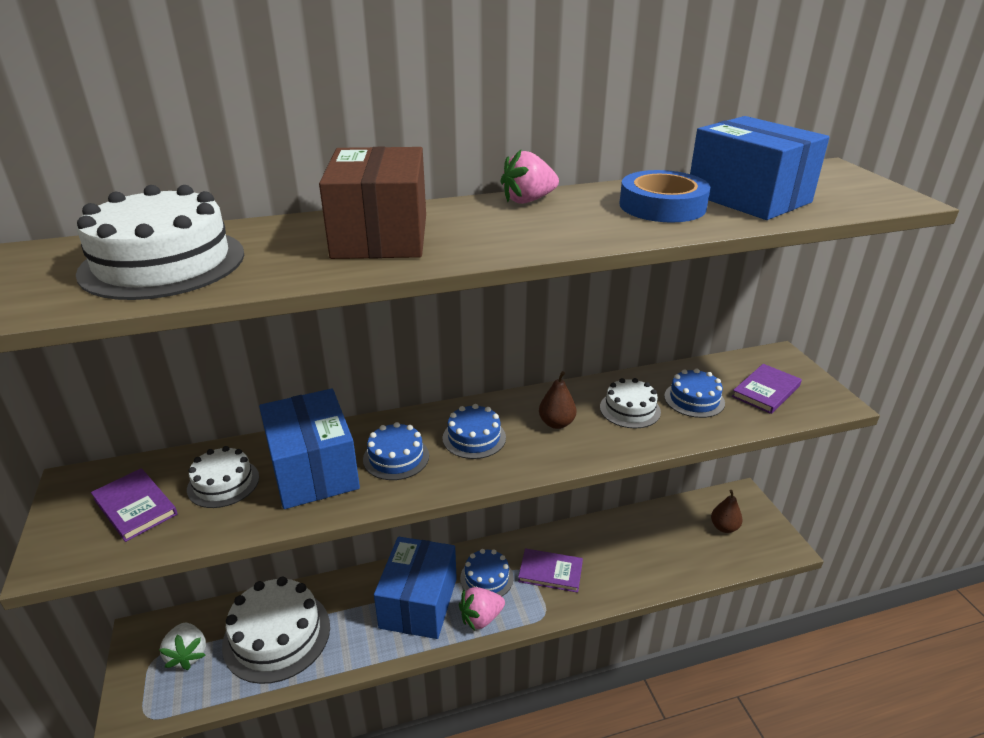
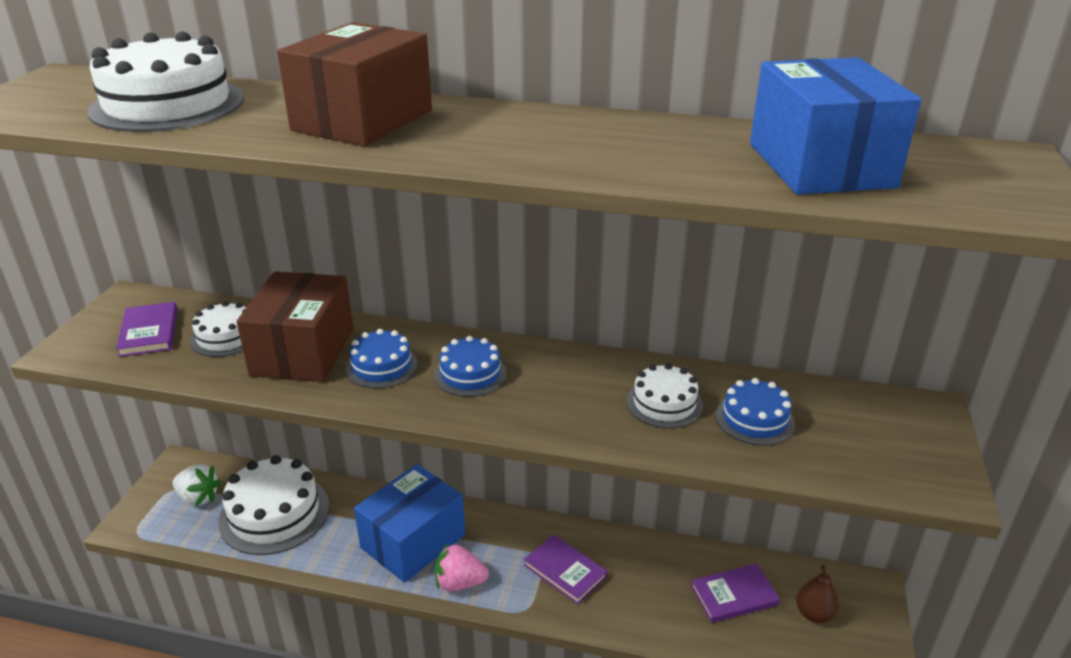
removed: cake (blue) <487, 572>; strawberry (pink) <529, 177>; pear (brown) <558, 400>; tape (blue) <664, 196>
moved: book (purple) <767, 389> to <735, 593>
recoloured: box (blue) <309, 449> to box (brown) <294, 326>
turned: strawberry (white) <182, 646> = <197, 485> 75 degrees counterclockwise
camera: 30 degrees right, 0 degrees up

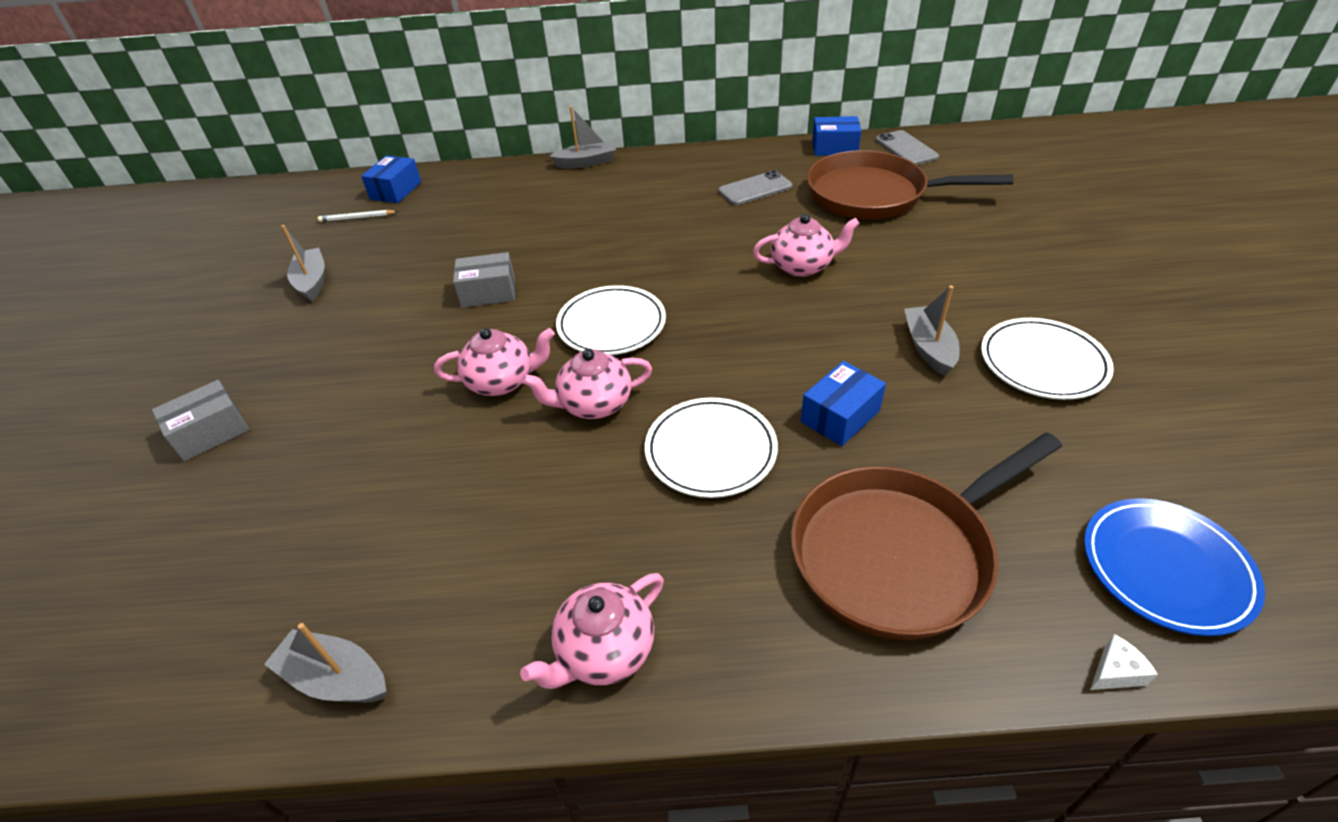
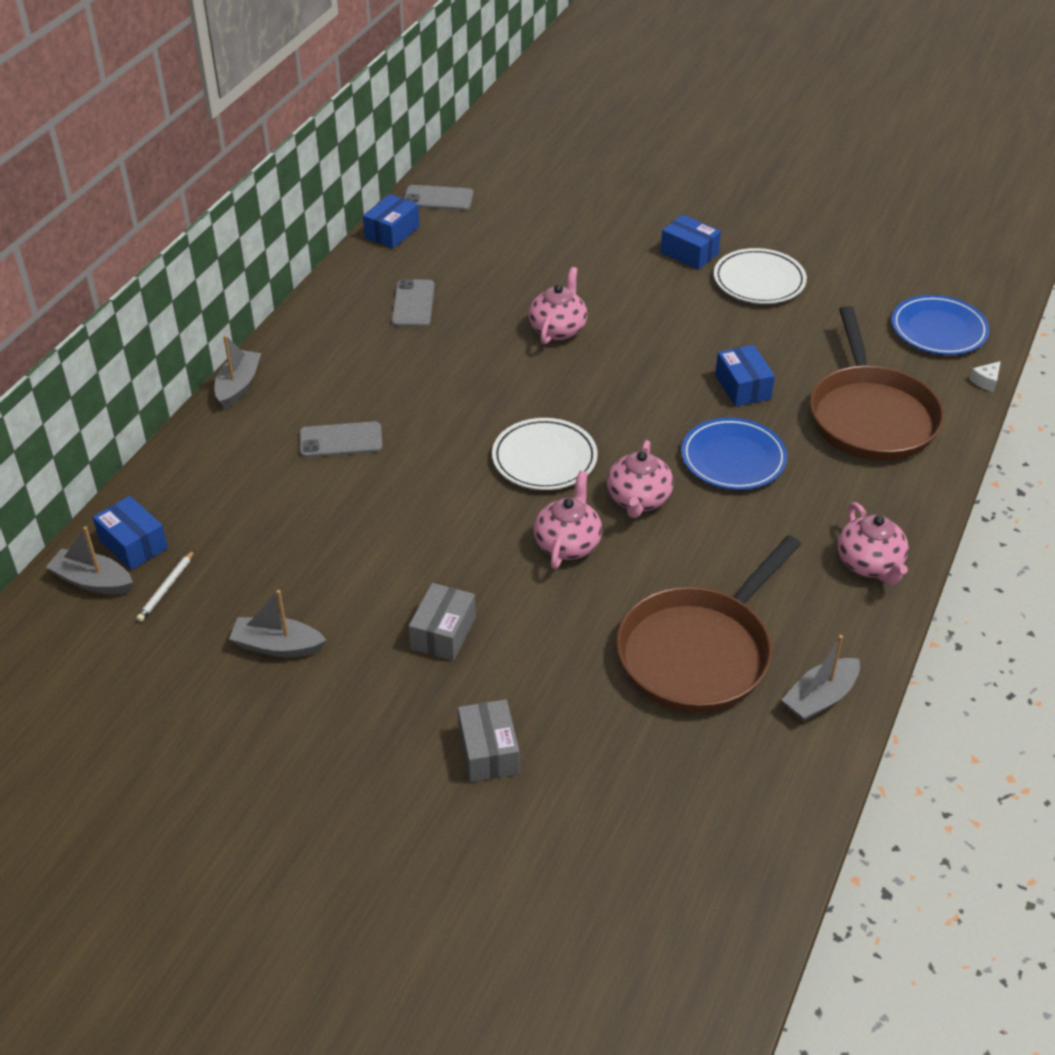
added: phone (grey) <341, 439>; box (blue) <691, 242>
moved: box (grey) <484, 280> to <442, 622>; pan (brown) <910, 184> to <708, 624>; boat (grey) <932, 331> to <89, 560>
recoloured: plate (white) <711, 447> to plate (blue) <734, 454>
turned: cheese (white) <1124, 662> = <985, 376> 135 degrees counterclockwise
camera: 65 degrees left, 0 degrees up

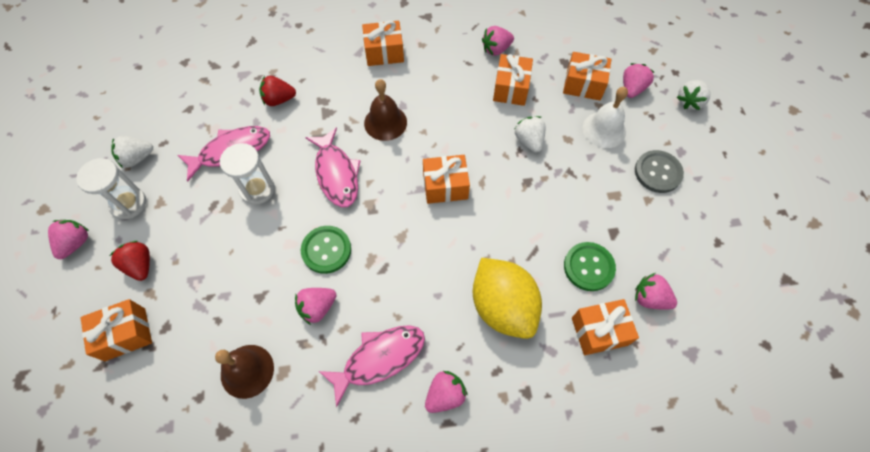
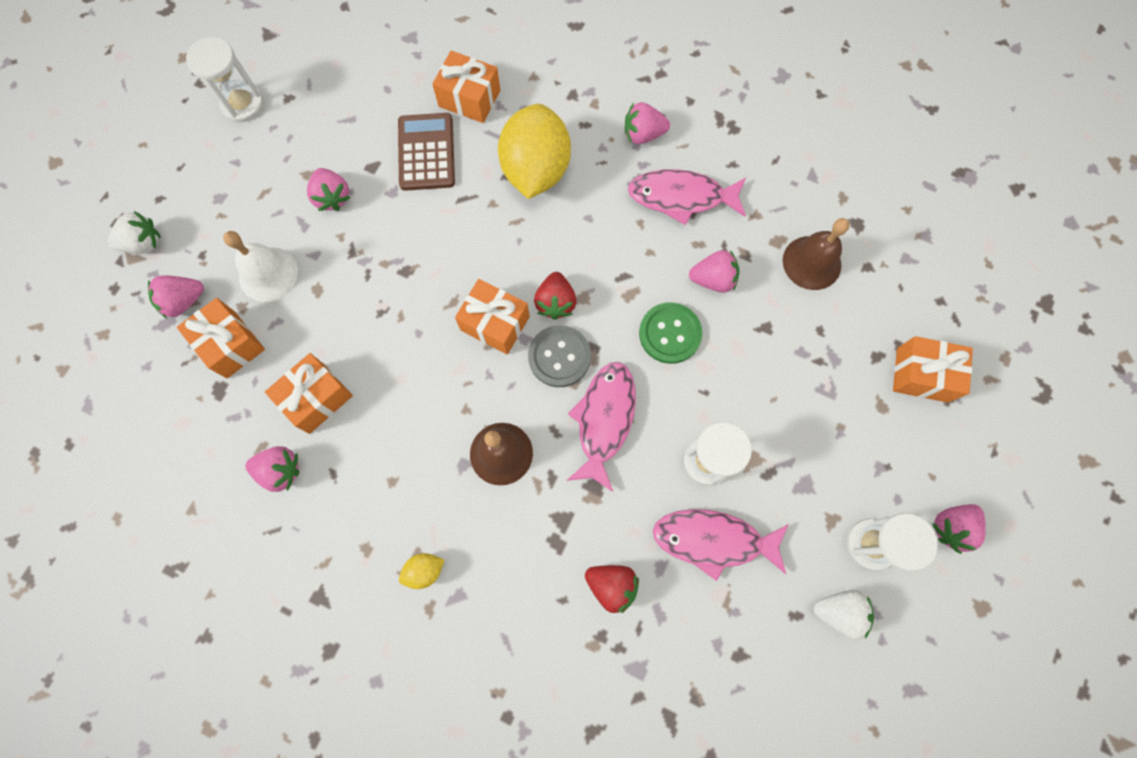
removed: strawberry (white) <530, 134>
added: hourglass (white) <225, 79>
moved: strawberry (red) <130, 261> to <555, 296>; button (grey) <659, 171> to <559, 356>; strawberry (pink) <656, 291> to <328, 189>
replaced: gift (orange) <383, 43> to lemon (yellow) <421, 571>; button (green) <590, 266> to calculator (brown) <426, 152>
camera: 145 degrees left, 10 degrees up

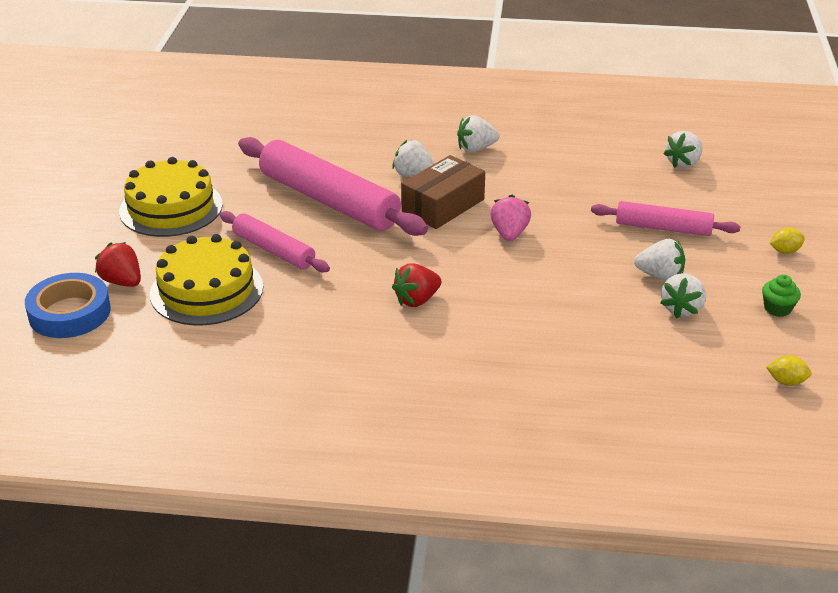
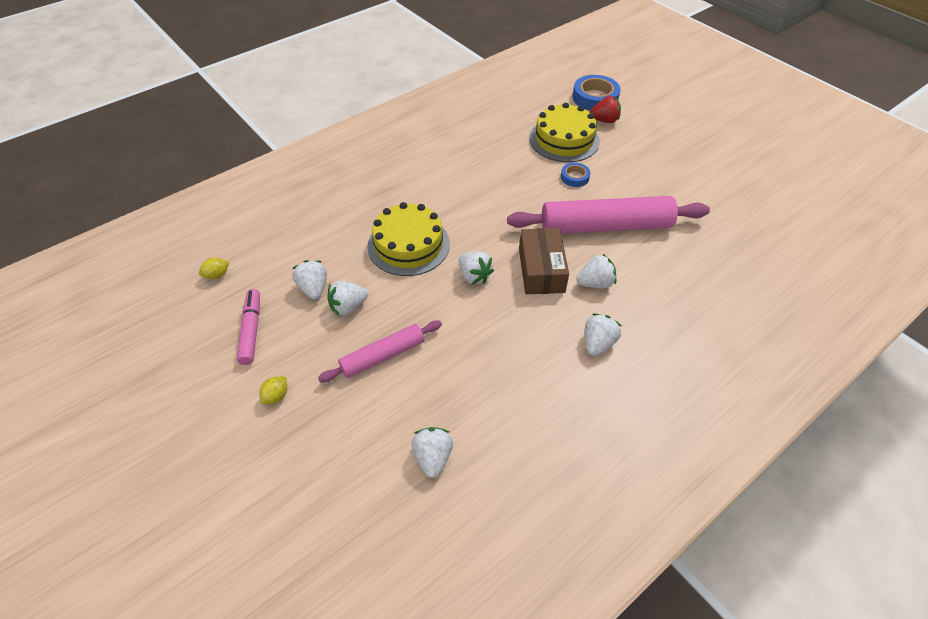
removed: strawberry (red) <416, 285>
moved: cake (yellow) <171, 197> to <408, 239>
replaced: rolling pin (pink) <275, 241> to tape (blue) <575, 175>; cupcake (green) <781, 296> to marker (pink) <248, 327>
recoloured: strawberry (pink) <510, 218> to strawberry (white) <476, 268>
camera: 135 degrees right, 15 degrees up

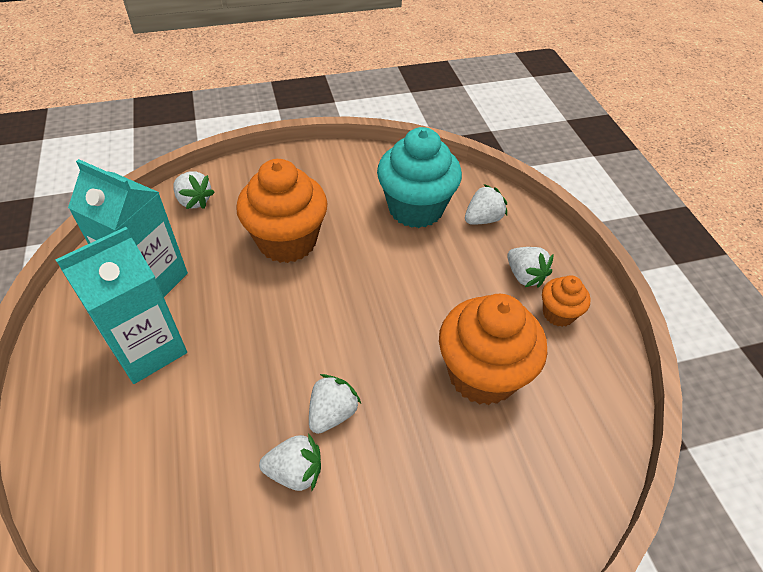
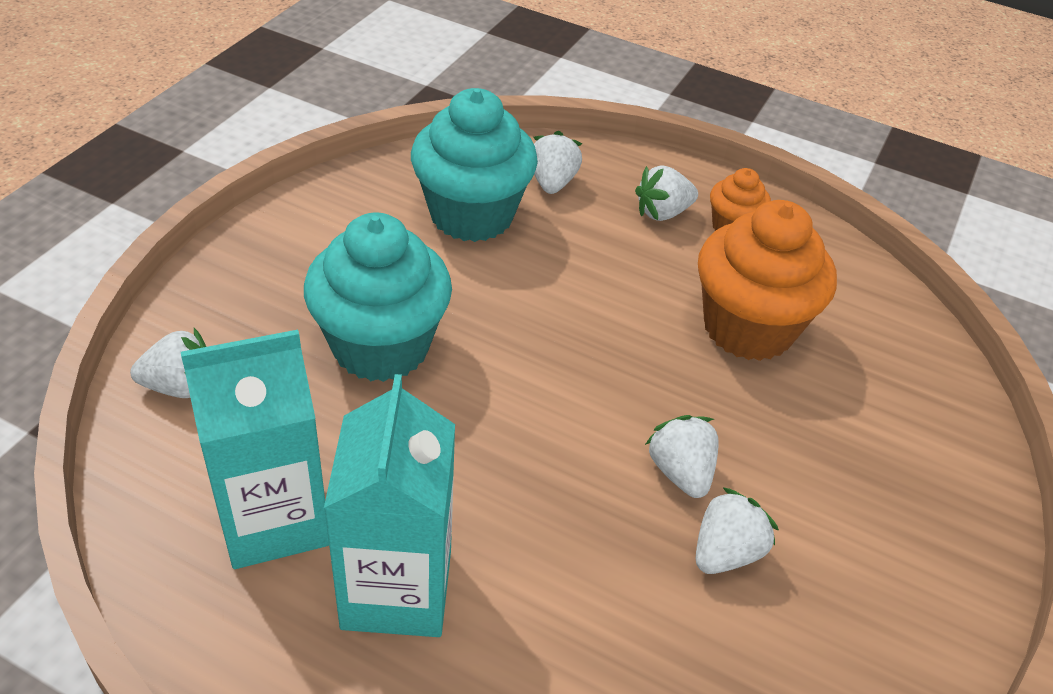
recoloured: cupcake (orange) <282, 211> to cupcake (turquoise) <378, 297>
turned: strawberry (white) <530, 267> = <666, 193> 150 degrees clockwise
camera: 50 degrees left, 5 degrees down

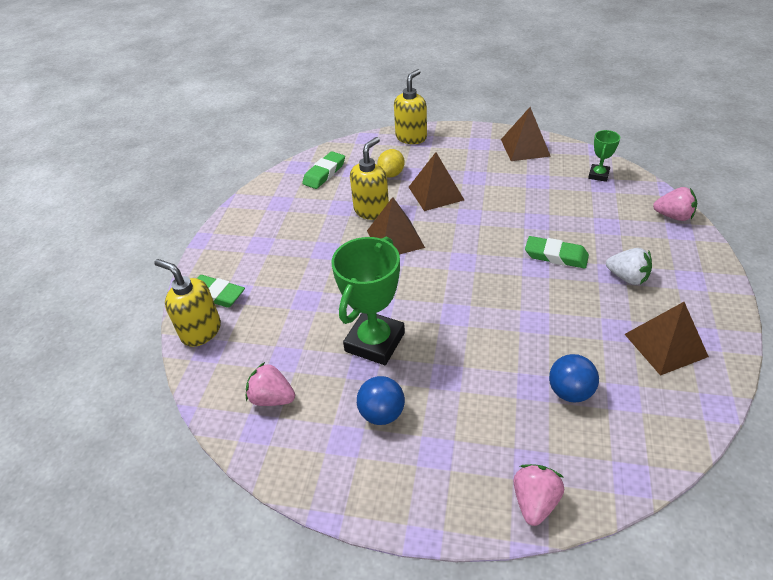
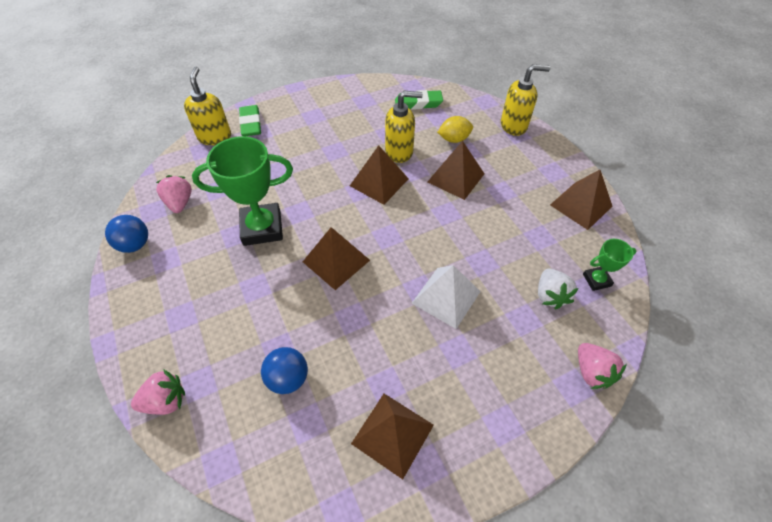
added: pyramid (brown) <336, 258>
moved: ball (blue) <381, 400> to <126, 234>; strawberry (white) <629, 266> to <558, 288>
replaced: eraser (green) <557, 252> to pyramid (white) <446, 297>
camera: 50 degrees right, 10 degrees up

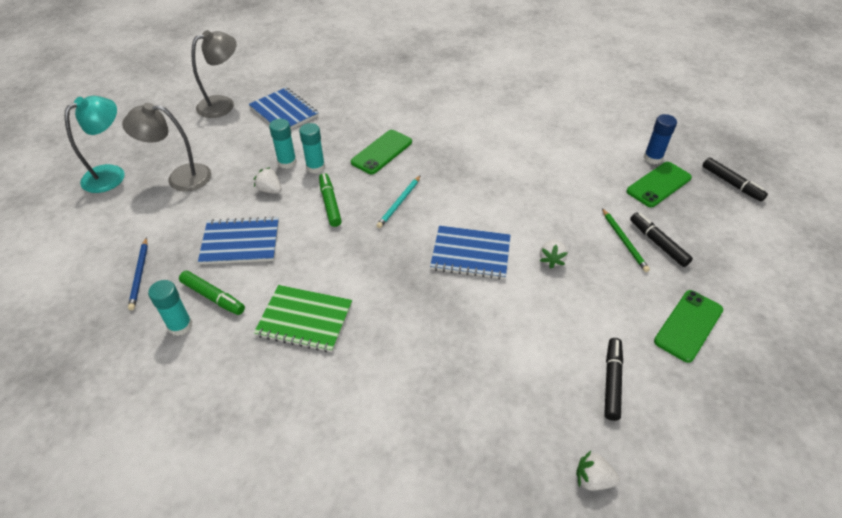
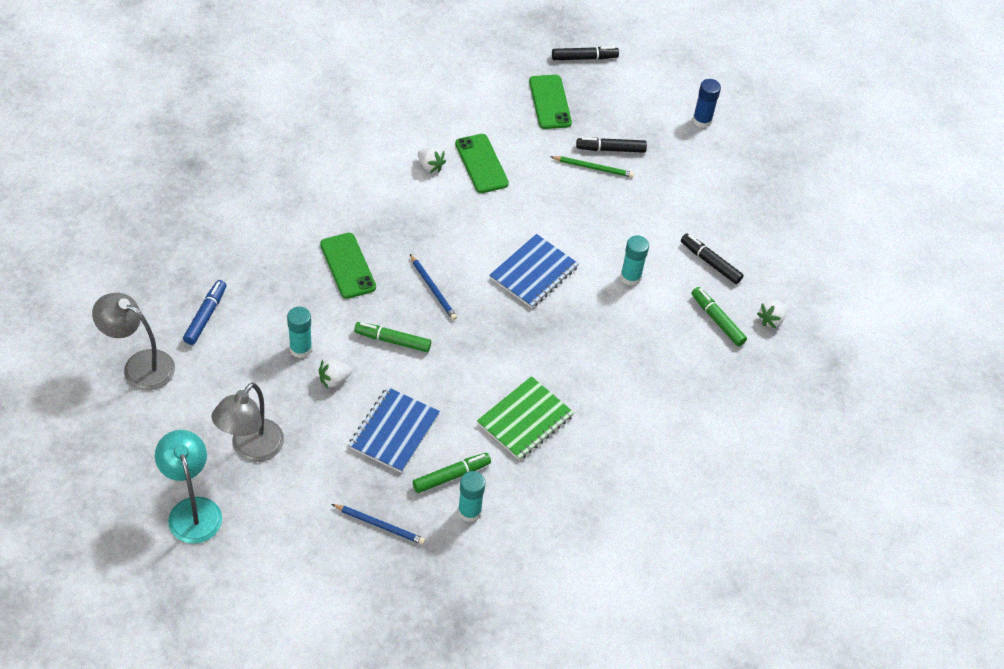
added: marker (green) <719, 316>
moved: glue stick (turquoise) <312, 148> to <634, 260>; strawberry (white) <554, 254> to <432, 160>; glue stick (blue) <660, 139> to <707, 103>; phone (green) <688, 326> to <482, 163>
replaced: notebook (blue) <284, 108> to marker (blue) <205, 312>
recoloured: pencil (turquoise) <398, 201> to pencil (blue) <433, 287>
turned: lamp (grey) <214, 74> = <133, 342> 60 degrees counterclockwise
camera: 65 degrees left, 5 degrees up

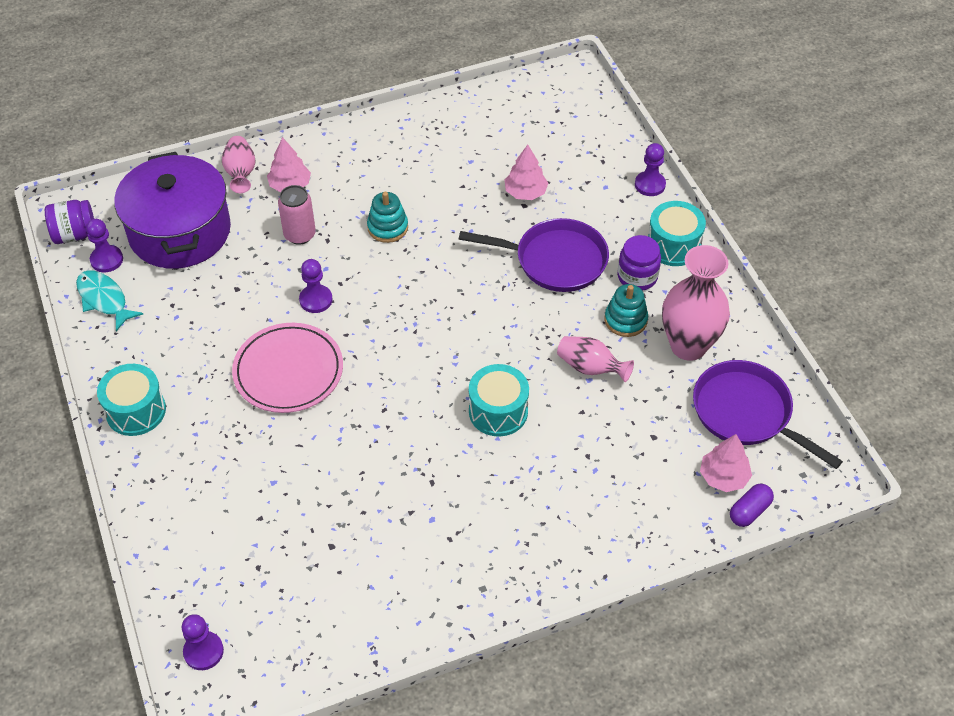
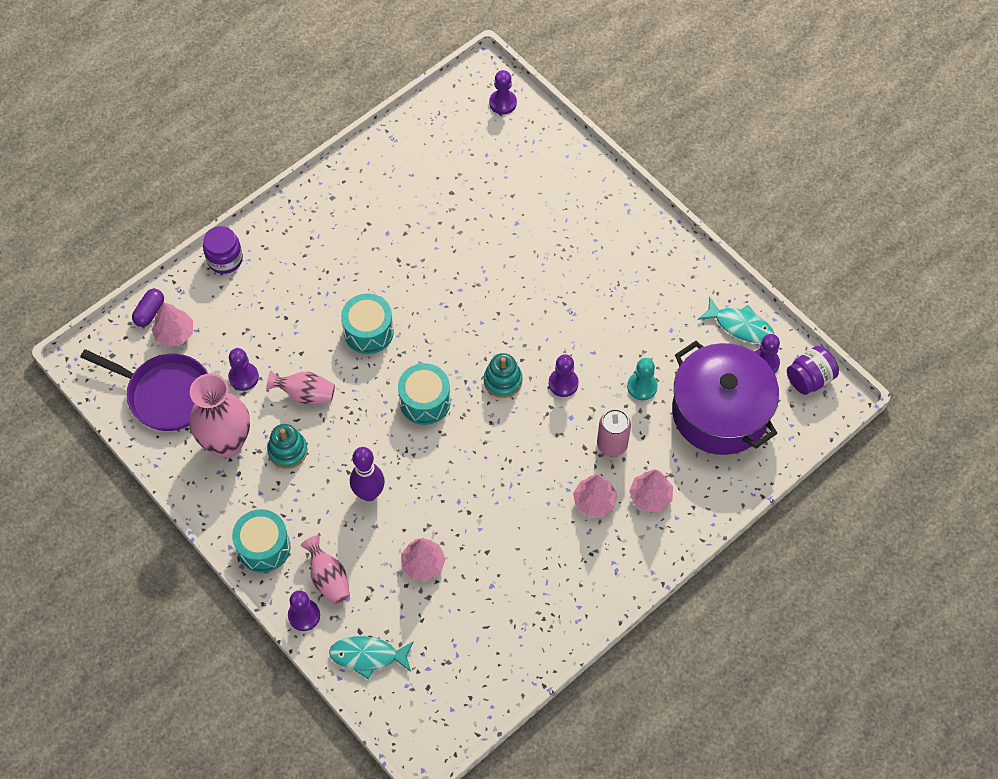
removed: plate (pink) <287, 368>
added: pawn (purple) <243, 369>; fish (turquoise) <371, 657>; tree (pink) <595, 495>; pawn (turquoise) <642, 379>
moved: drum (turquoise) <131, 400> to <424, 394>; vase (pink) <239, 164> to <325, 570>; stacking toy (turquoise) <387, 217> to <503, 375>; jar (purple) <639, 263> to <223, 250>
replaced: pan (purple) <534, 255> to bowling pin (purple) <367, 474>
camera: 160 degrees right, 10 degrees up

